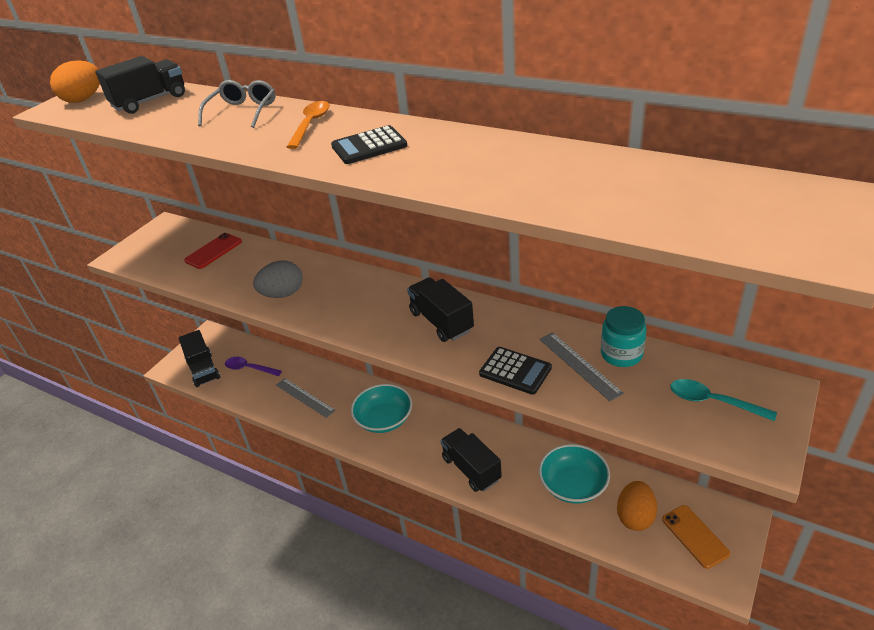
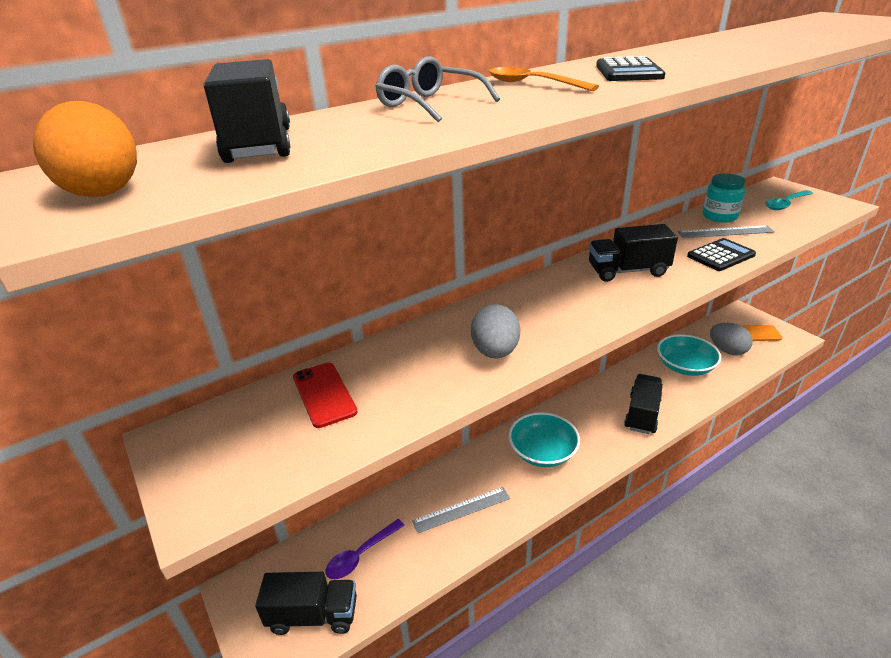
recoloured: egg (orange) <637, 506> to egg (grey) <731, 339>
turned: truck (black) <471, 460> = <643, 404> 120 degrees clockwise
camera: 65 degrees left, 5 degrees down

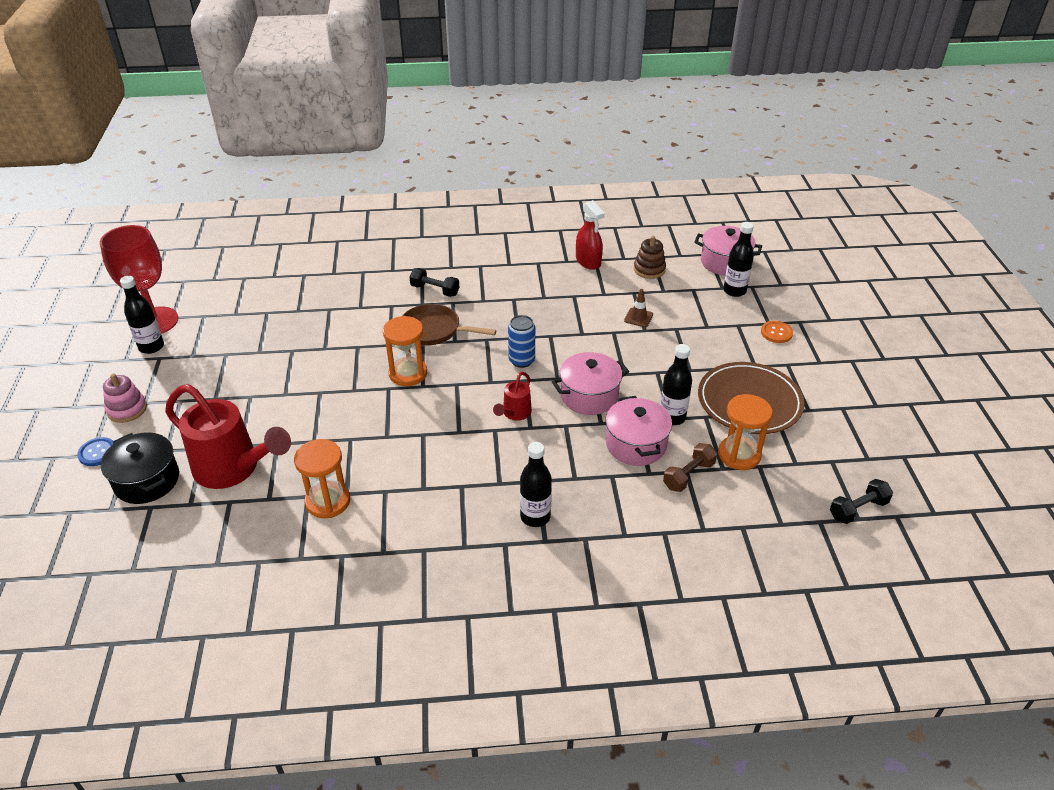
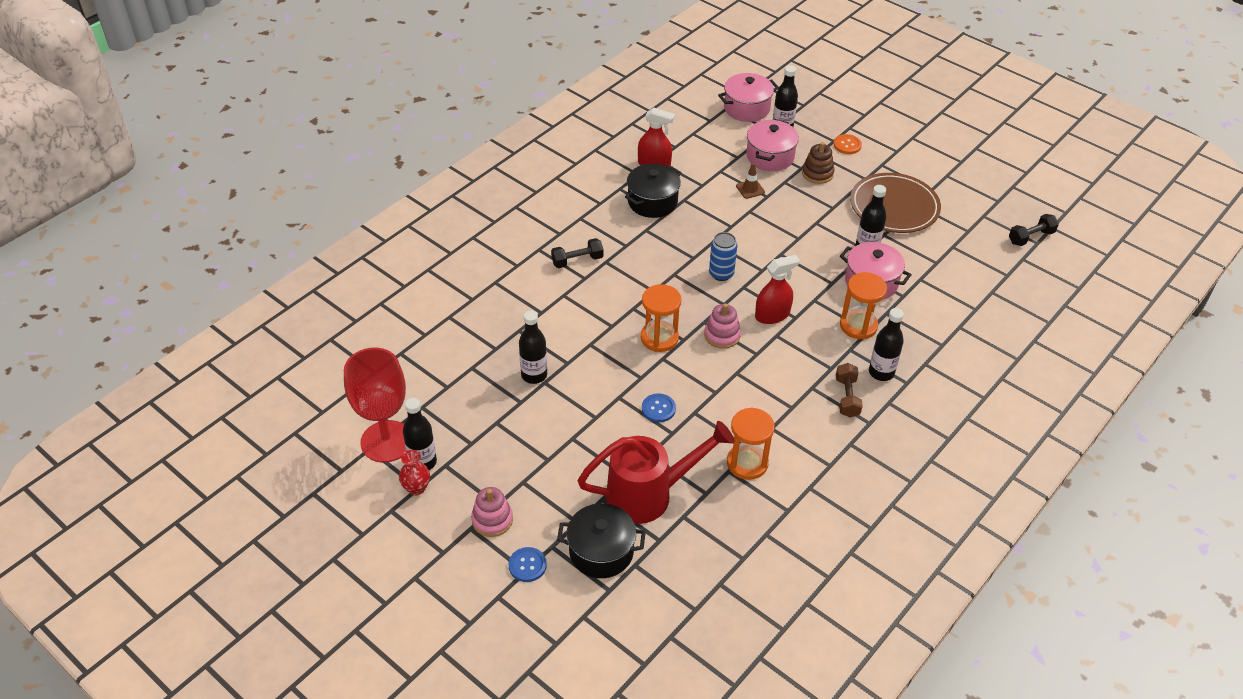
removed: pan (brown) <450, 324>
added: vase (red) <414, 472>; bottle (black) <533, 347>; pot (black) <653, 191>; button (blue) <659, 407>; stacking toy (pink) <722, 326>
moved: pot (pink) <590, 383> to <772, 145>; stacking toy (brown) <650, 257> to <818, 163>; dumbbell (brown) <690, 467> to <849, 390>; hourglass (orange) <745, 432> to <863, 305>
replaced: watering can (red) <512, 396> to spray bottle (red) <777, 289>
turned: dumbbell (black) <861, 501> = <1034, 230> 45 degrees clockwise
camera: 45 degrees left, 5 degrees up

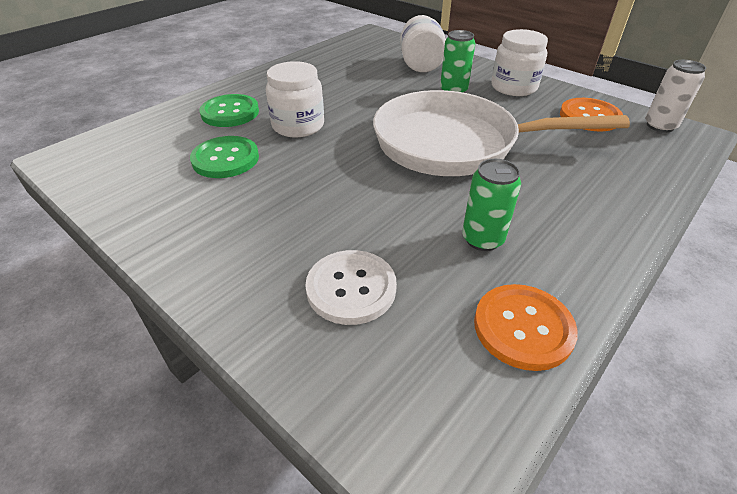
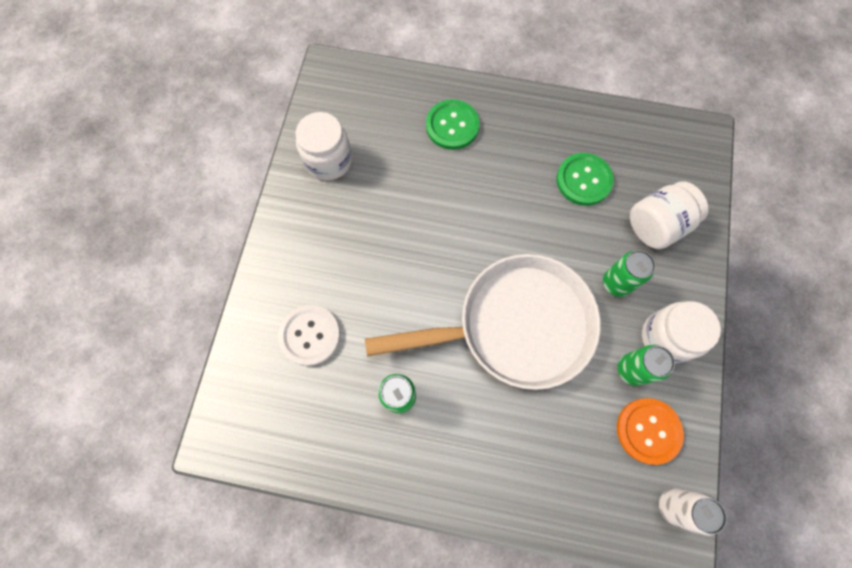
removed: button (orange) <526, 327>
added: can (green) <646, 365>
moved: button (green) <224, 157> to <585, 179>; jar (white) <295, 99> to <324, 146>
turned: pan (white) <501, 133> = <483, 322> 105 degrees clockwise
camera: 60 degrees right, 30 degrees up

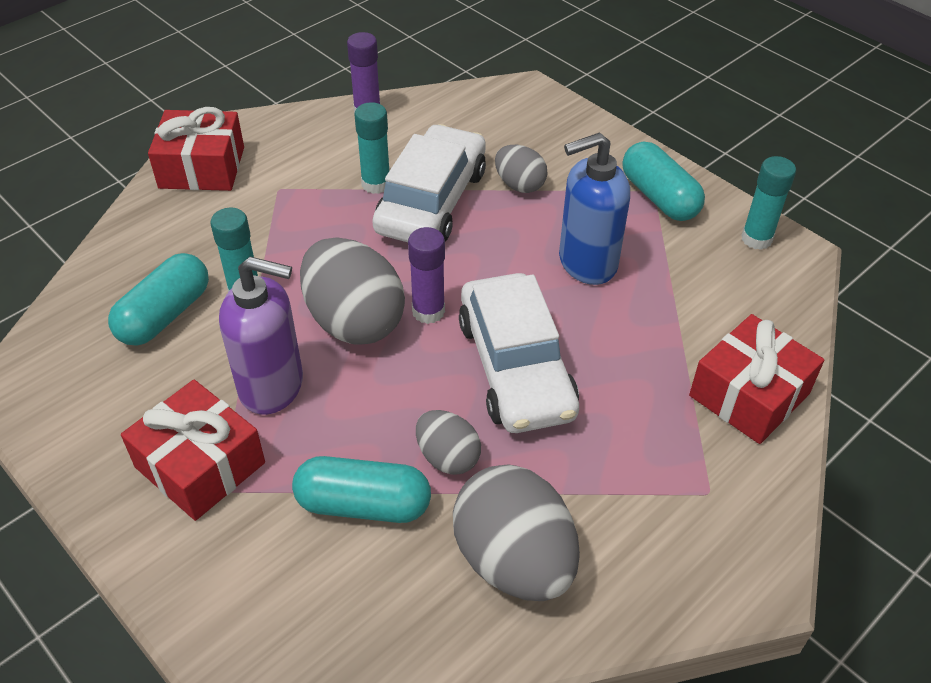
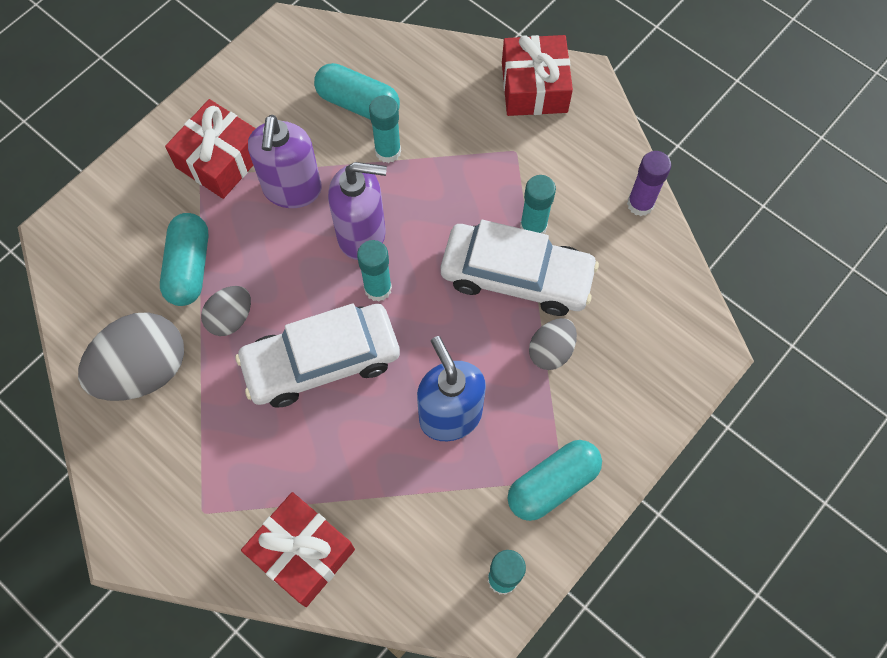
replaced: egg (grey) <352, 291> to soap dispenser (purple) <357, 211>
recoloured: glue stick (purple) <426, 275> to glue stick (turquoise) <374, 271>
camera: 85 degrees right, 20 degrees up

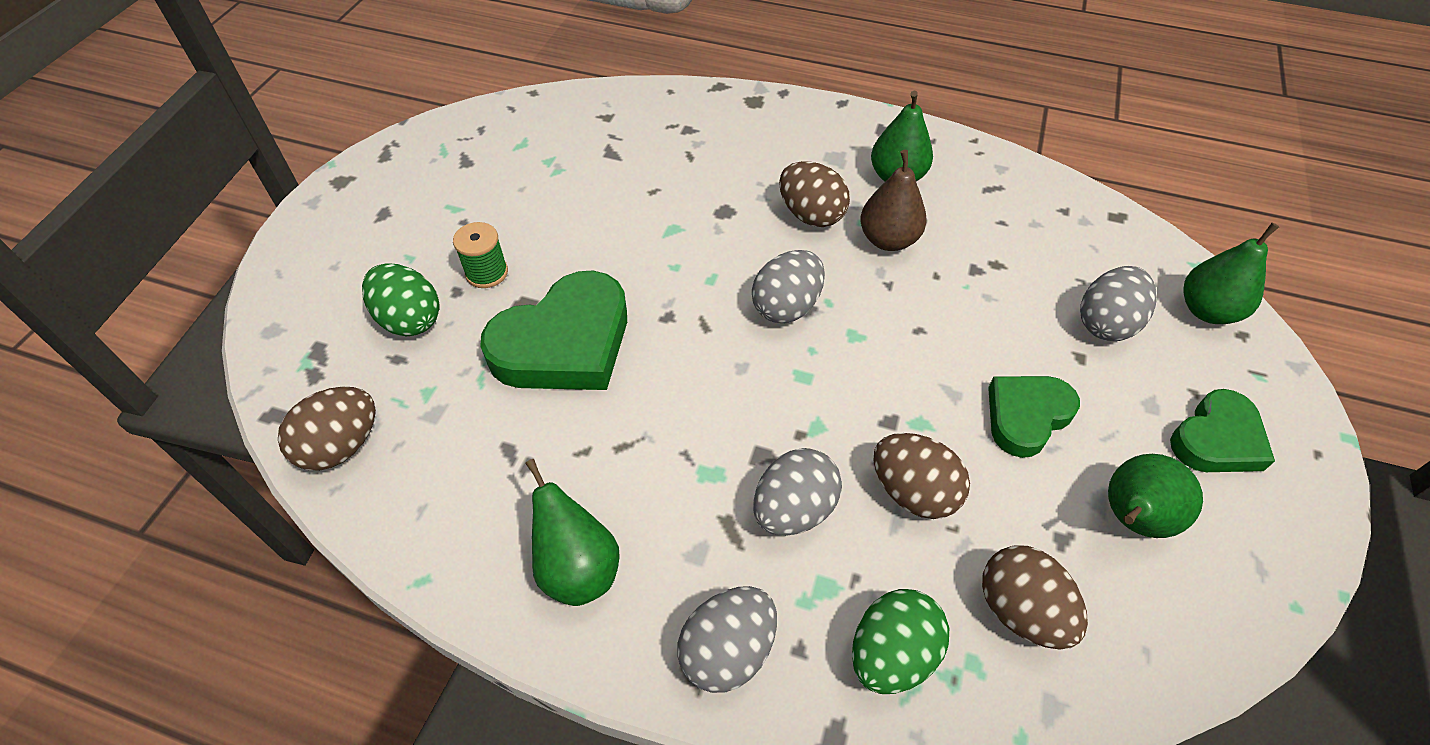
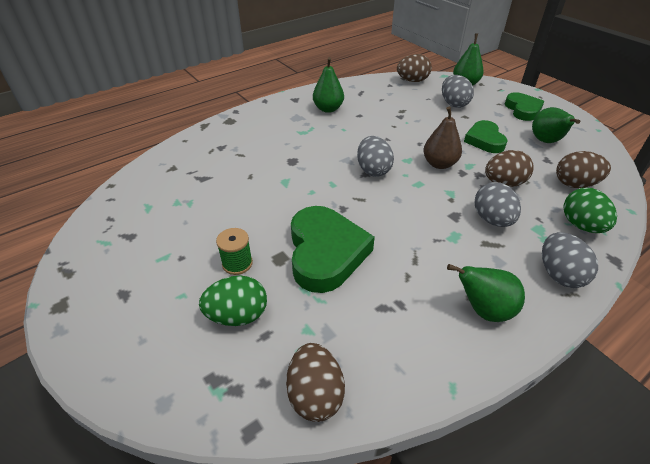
moved: egg (brown) <814, 194> to <414, 68>; pear (brown) <893, 200> to <442, 138>
camera: 55 degrees left, 10 degrees down

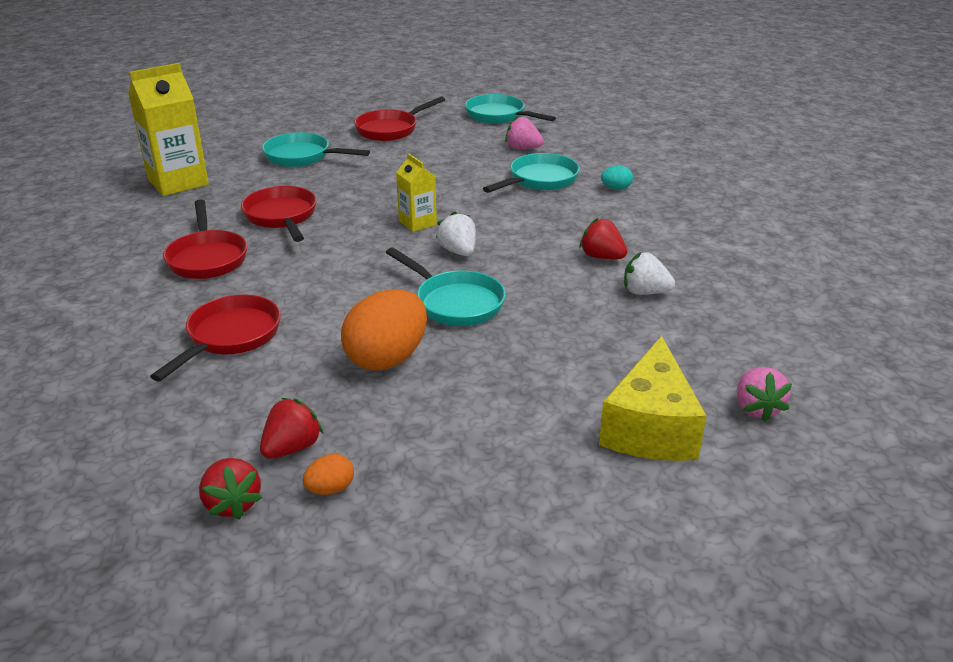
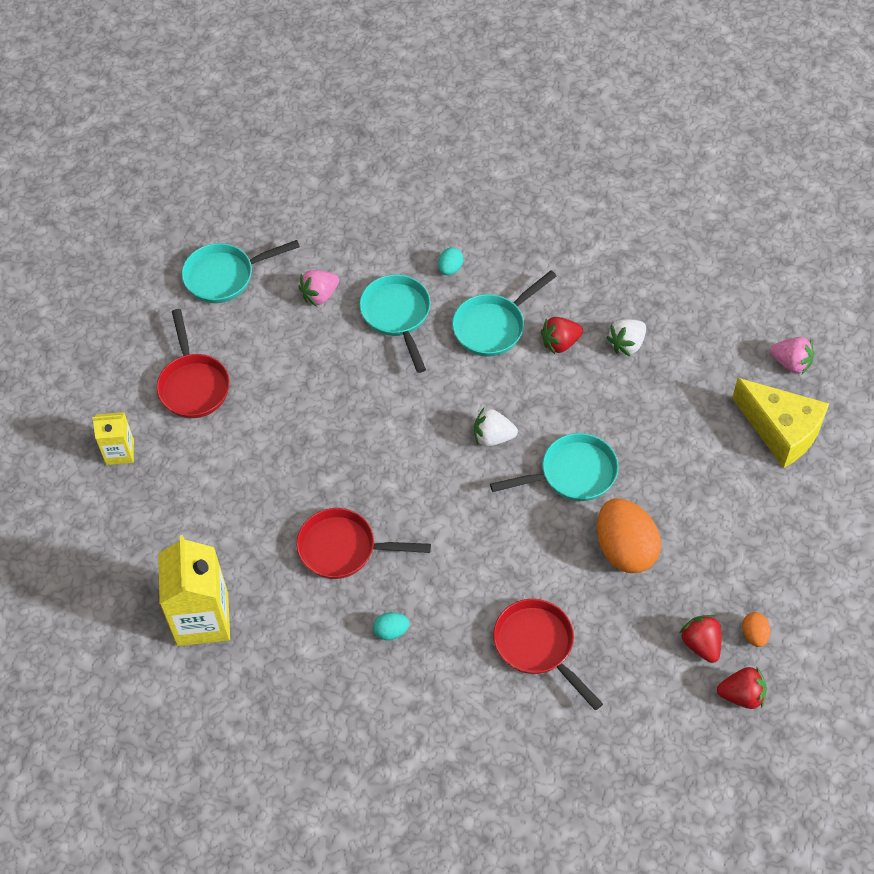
moved: pan (turquoise) <316, 149> to <504, 314>; carton (yellow) <416, 192> to <113, 438>
replaced: pan (red) <205, 239> to egg (turquoise) <391, 626>
camera: 60 degrees left, 25 degrees up

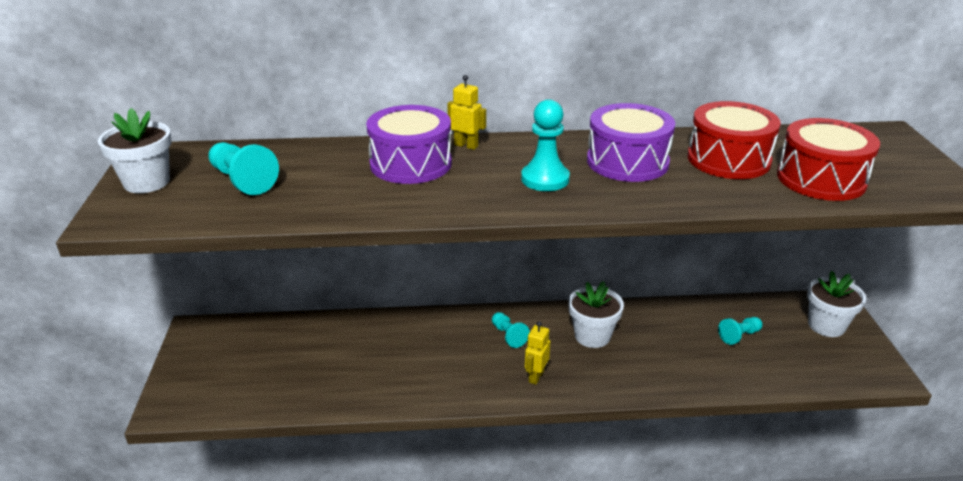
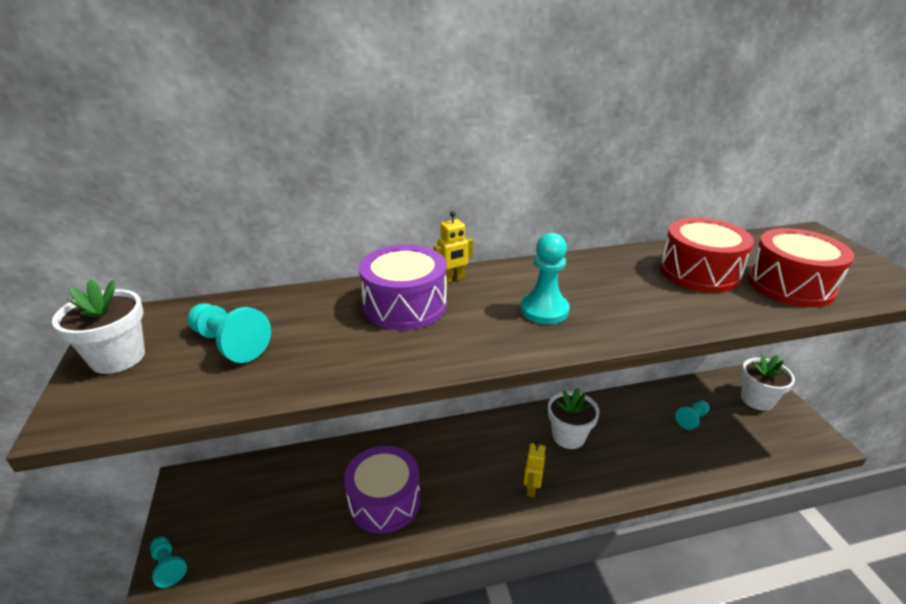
moved: pawn (turquoise) <511, 330> to <168, 562>; drum (purple) <631, 142> to <382, 490>
turned: robot (yellow) <466, 112> = <453, 247> 135 degrees clockwise
camera: 10 degrees left, 0 degrees up

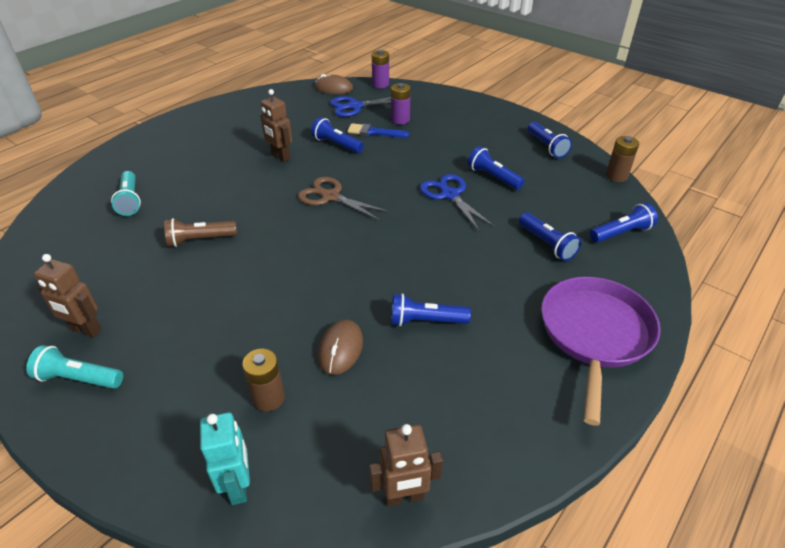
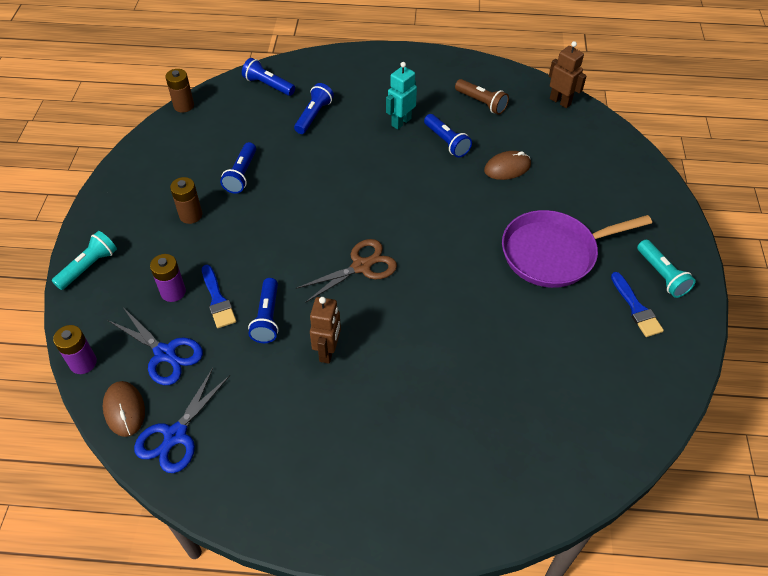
removed: flashlight (blue) <550, 140>
moved: flashlight (turquoise) <126, 193> to <84, 260>; flashlight (brown) <200, 232> to <482, 97>; robot (turquoise) <225, 458> to <401, 95>; battery (brown) <263, 380> to <186, 200>; scissors (blue) <457, 203> to <182, 420>; pan (purple) <601, 351> to <577, 249>
replaced: robot (brown) <68, 295> to brush (blue) <637, 304>
turned: scissors (brown) <344, 199> = <346, 271> 120 degrees counterclockwise
camera: 125 degrees left, 10 degrees up

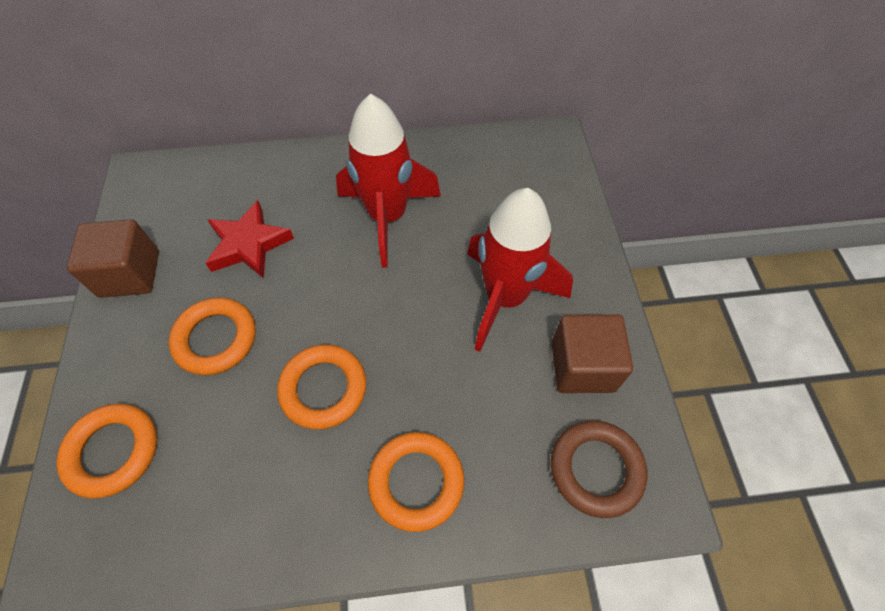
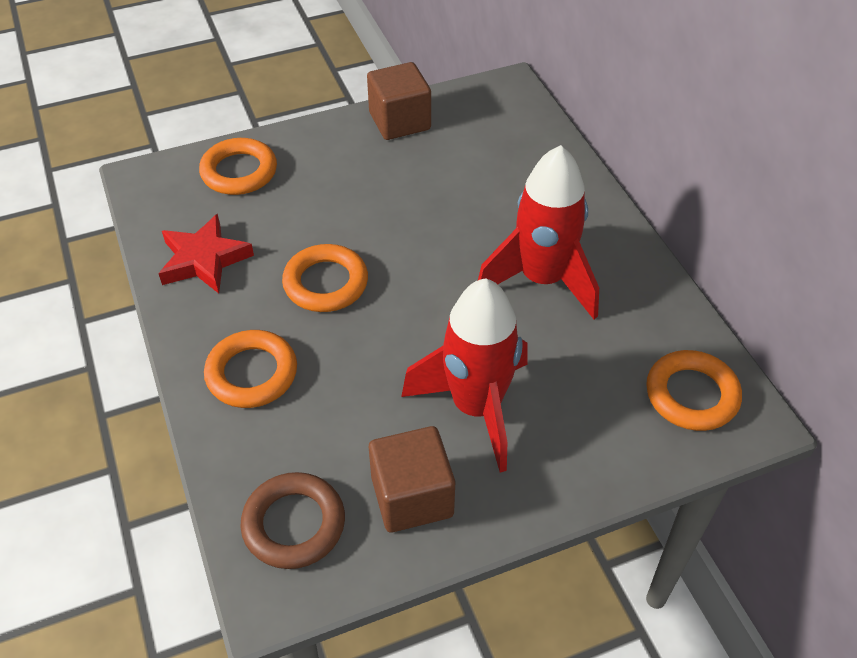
moved: ring (orange) <212, 336> to <694, 390>; star (red) <249, 239> to <206, 253>
camera: 75 degrees right, 10 degrees down

